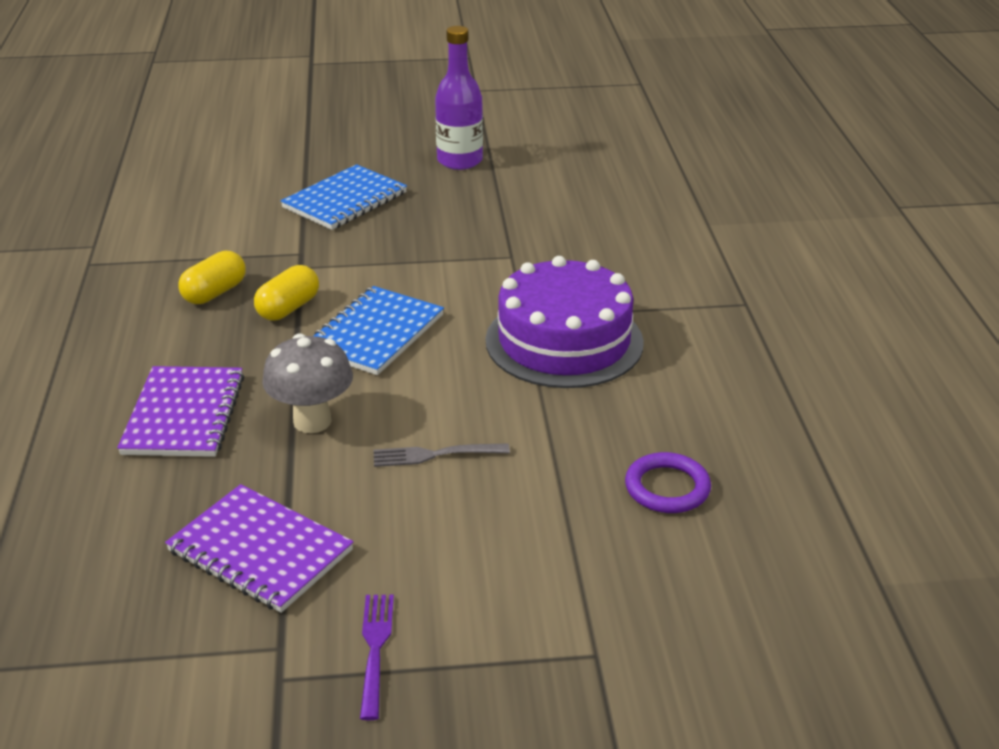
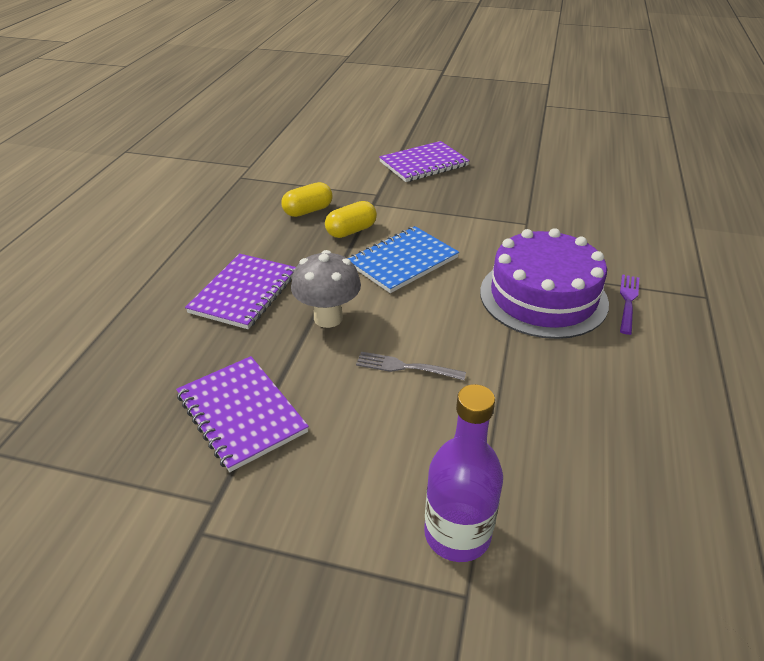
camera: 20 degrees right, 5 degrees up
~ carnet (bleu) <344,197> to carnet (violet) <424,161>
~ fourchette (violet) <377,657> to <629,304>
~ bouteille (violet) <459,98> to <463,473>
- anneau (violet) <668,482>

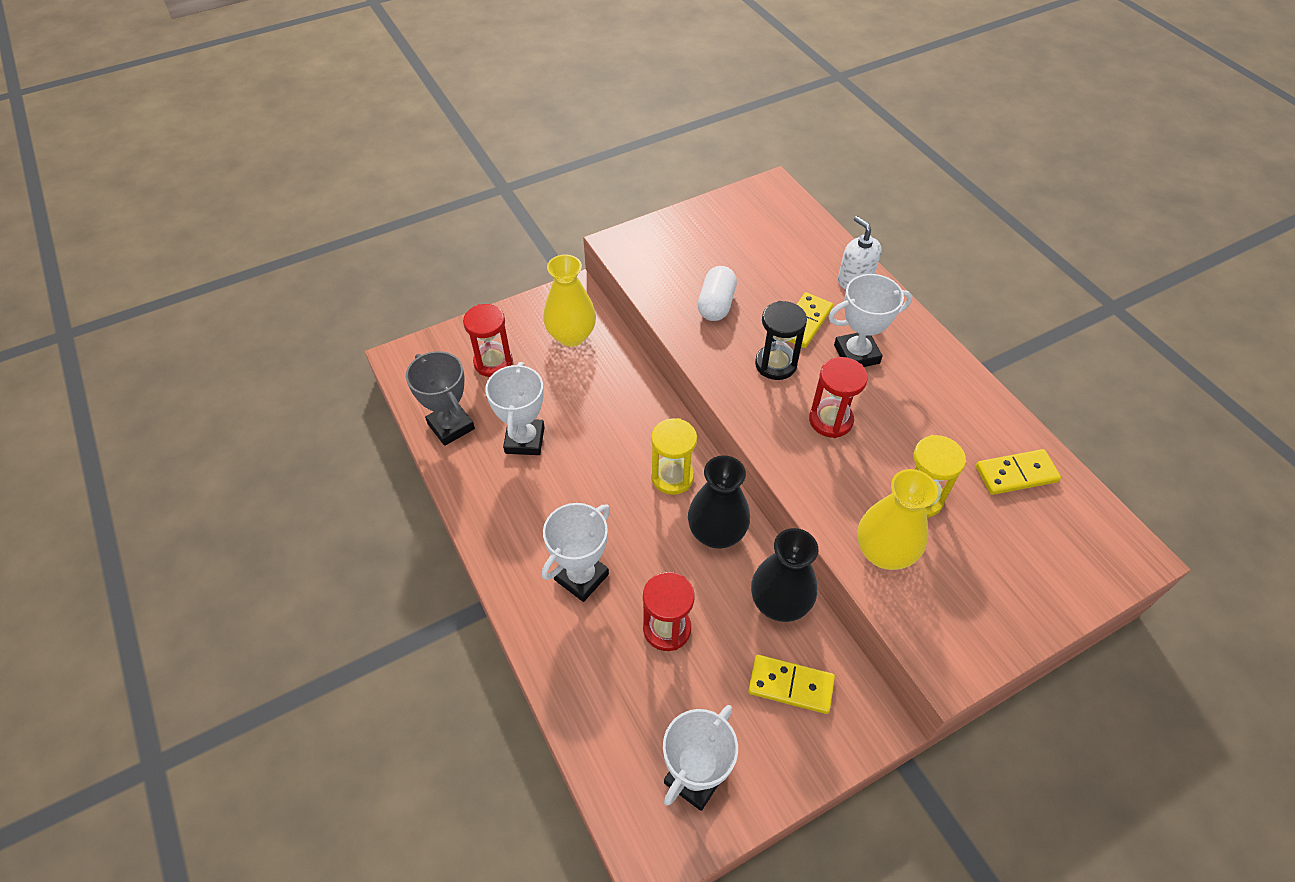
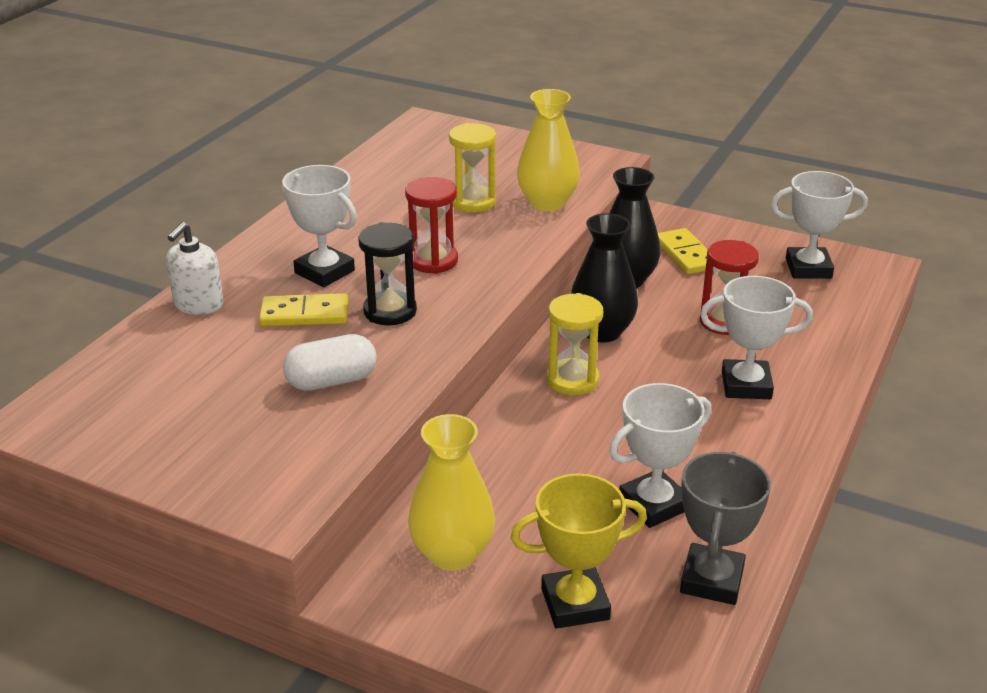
camera: 125 degrees left, 20 degrees down
~ sablier (rouge) <488,340> to trophée (jaune) <578,551>
- domino (jaune) <1018,472>

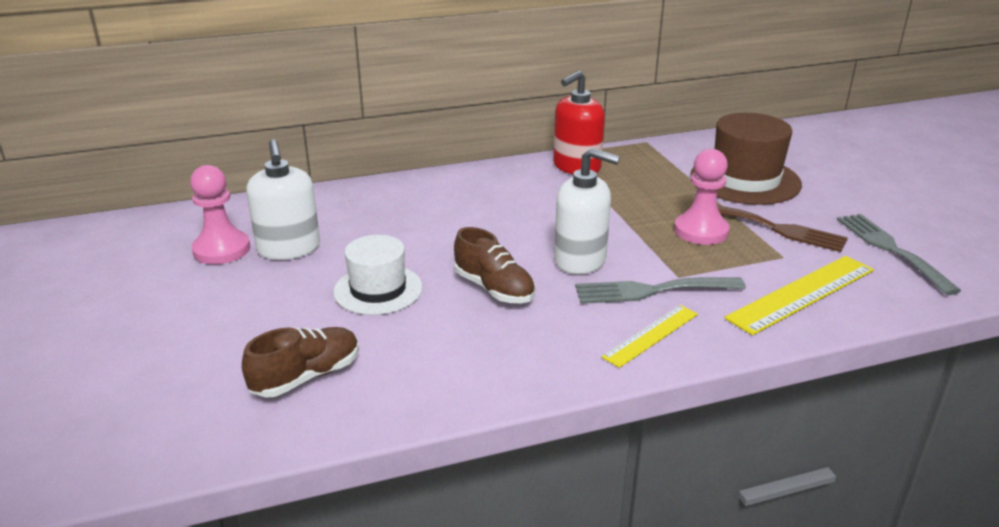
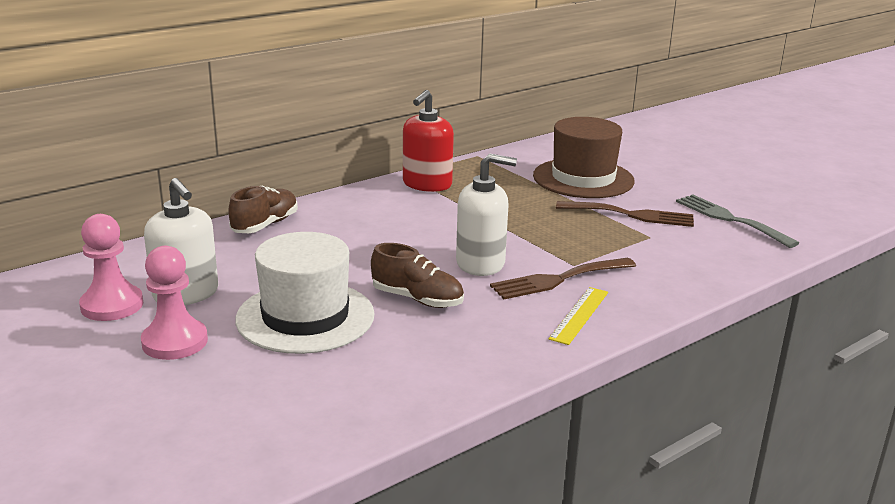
camera: 20 degrees left, 5 degrees down
~ chaussure (marron) <300,362> to <263,209>
~ chapeau (blanc) <378,275> = <305,293> x1.53
~ fourchette (gris) <660,290> to fourchette (marron) <563,279>
~ pion (rose) <702,197> to <174,303>
- règle (jaune) <799,295>

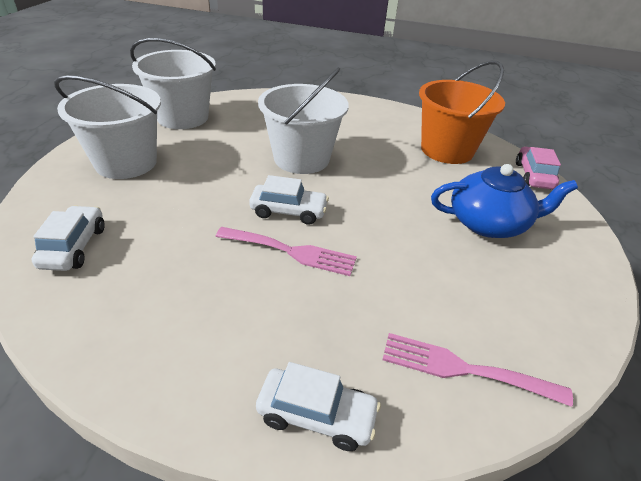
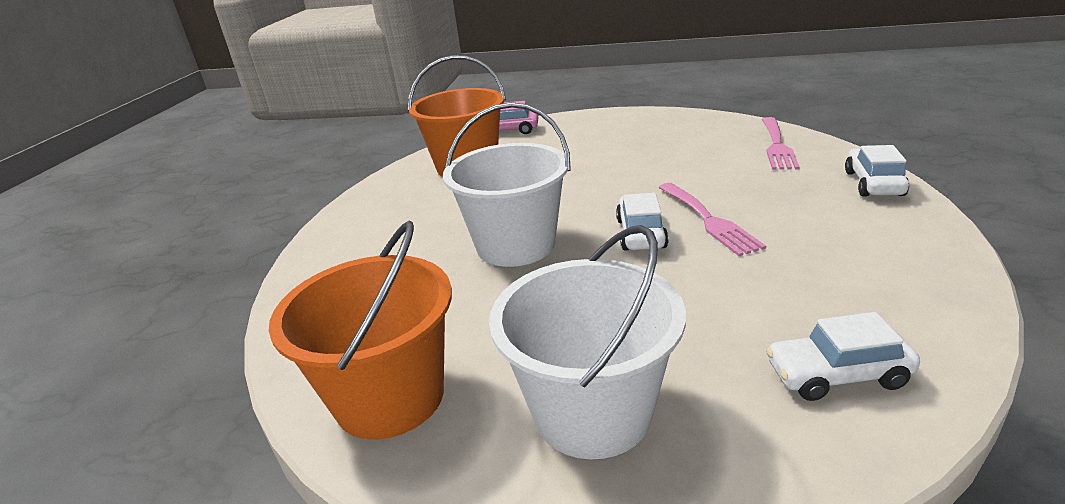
camera: 90 degrees left, 10 degrees down
~ seau (blanc) <173,83> to seau (orange) <360,330>
~ fourchette (rose) <286,251> = <712,219> 150 degrees clockwise
- théière (bleu) <504,201>

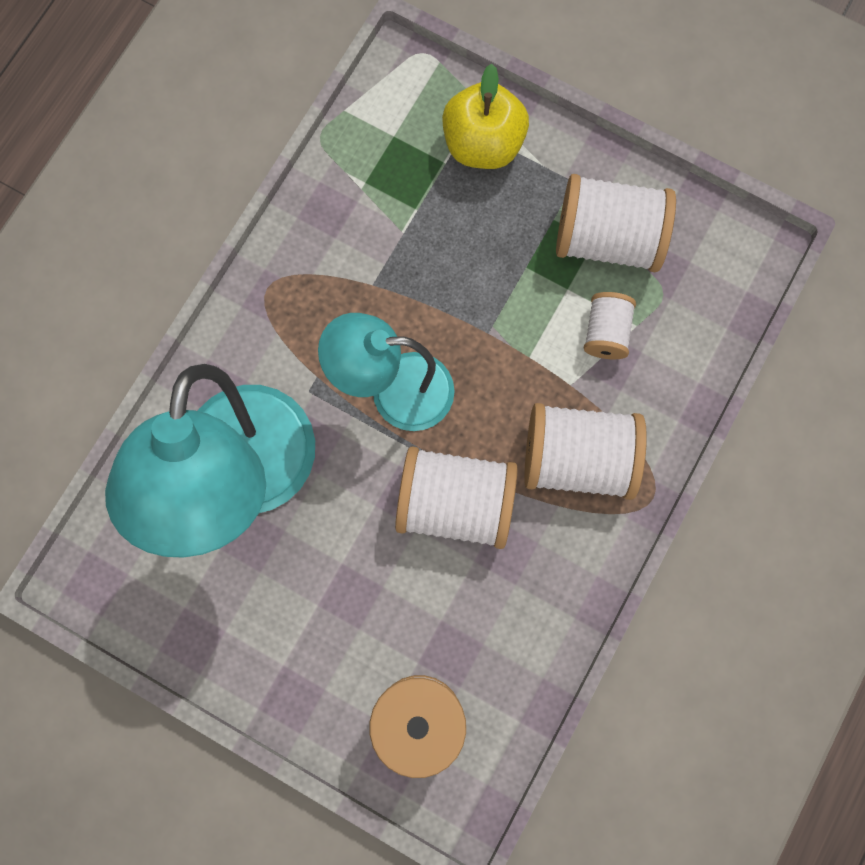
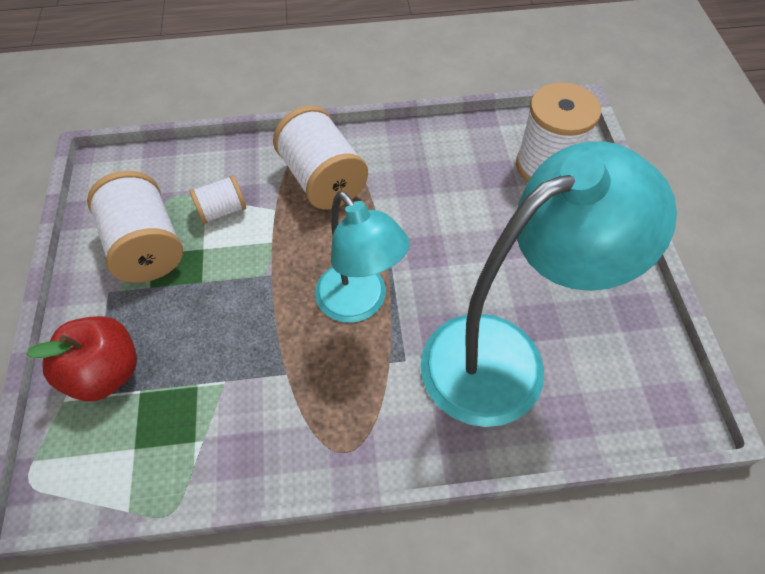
camera: 125 degrees left, 20 degrees down
- bobine (blanc) <456,497>
~ pomme (jaune) <485,116> to pomme (rouge) <81,358>

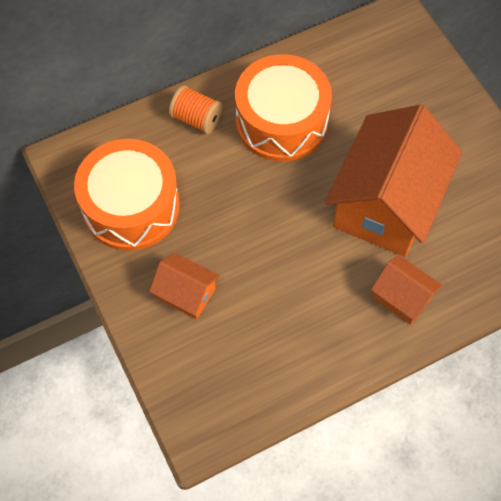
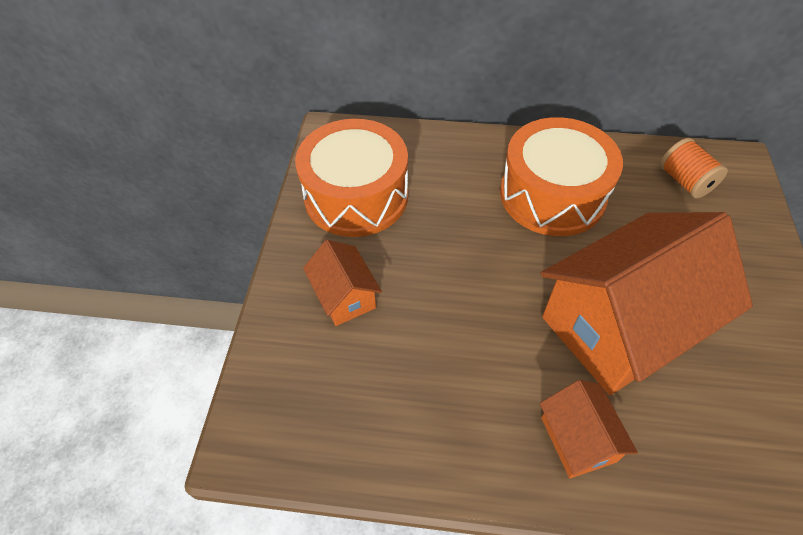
camera: 35 degrees right, 10 degrees down
~ bobine (orange) <196,109> to <694,168>

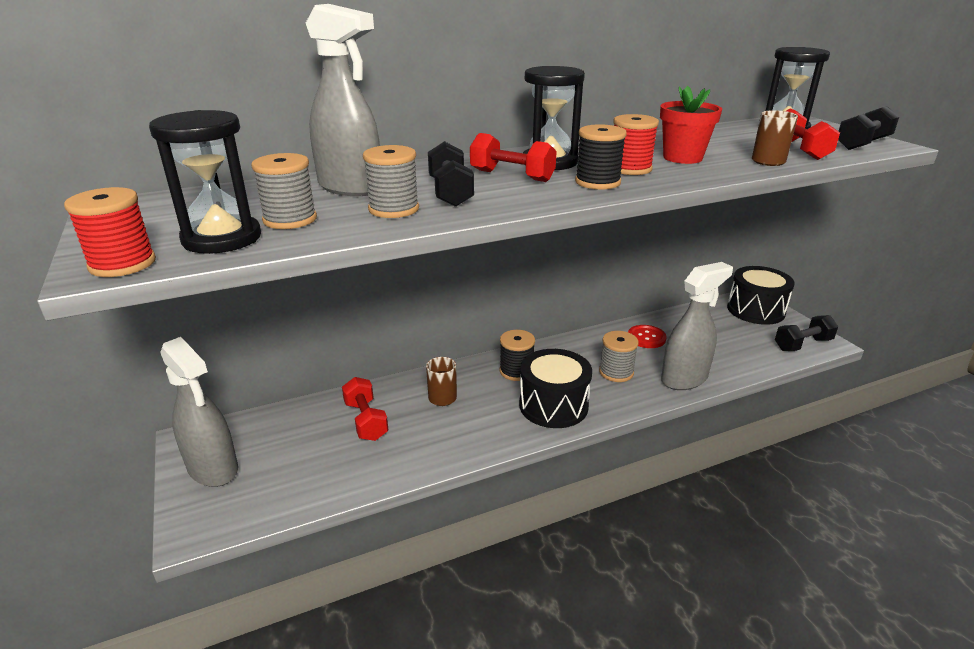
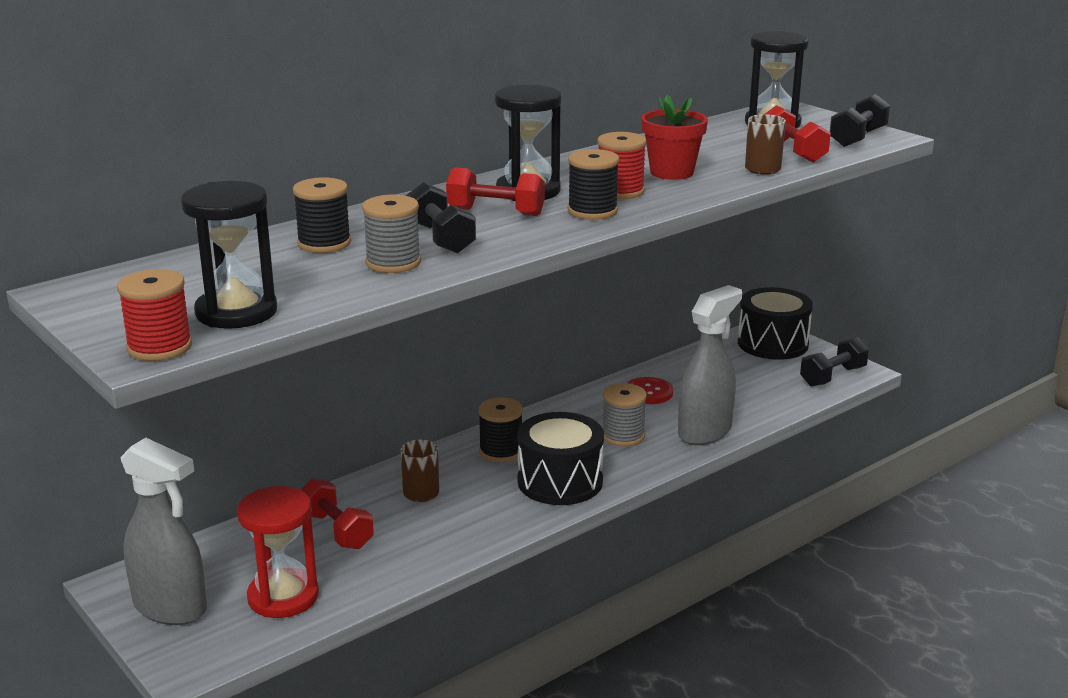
camera: 15 degrees left, 5 degrees down
- bobine (gris) <284,191>
~ vaporisateur (gris) <343,100> to bobine (noir) <322,215>
+ sablier (rouge) <278,552>

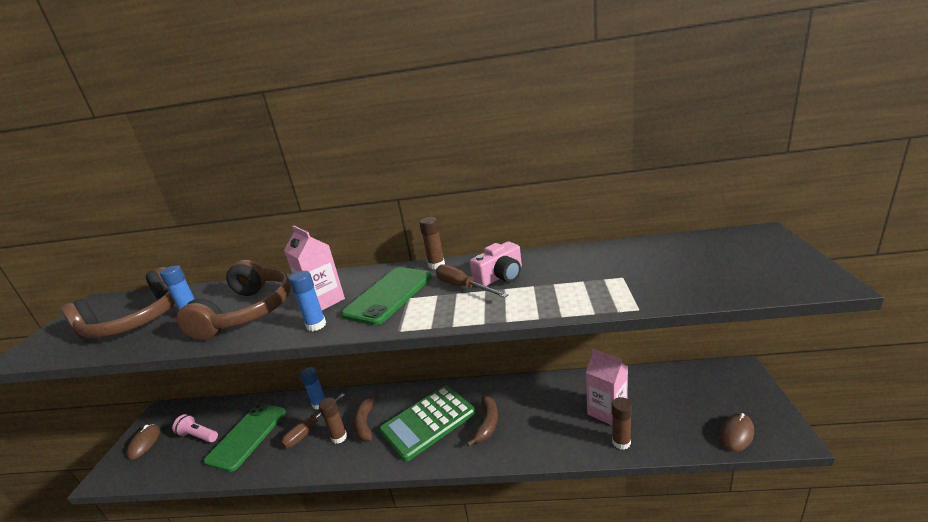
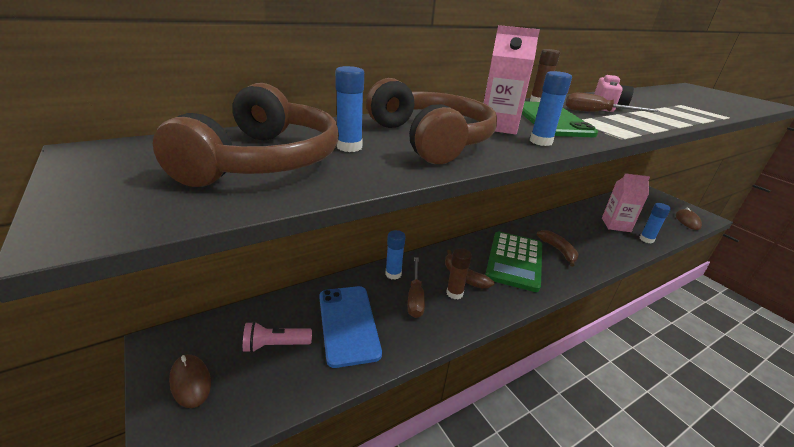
camera: 40 degrees left, 5 degrees up
~ téléphone (vert) <245,438> to téléphone (bleu) <350,327>
~ bâton de colle (marron) <622,423> to bâton de colle (bleu) <655,223>

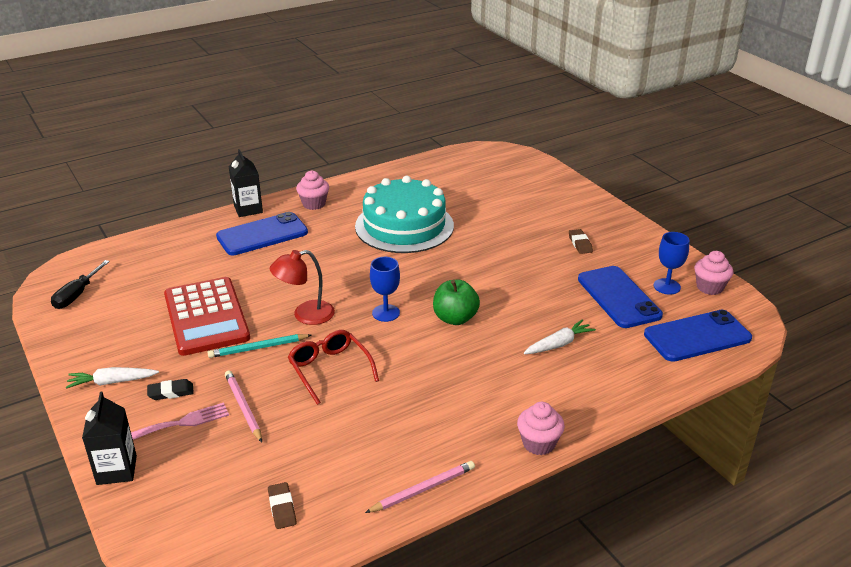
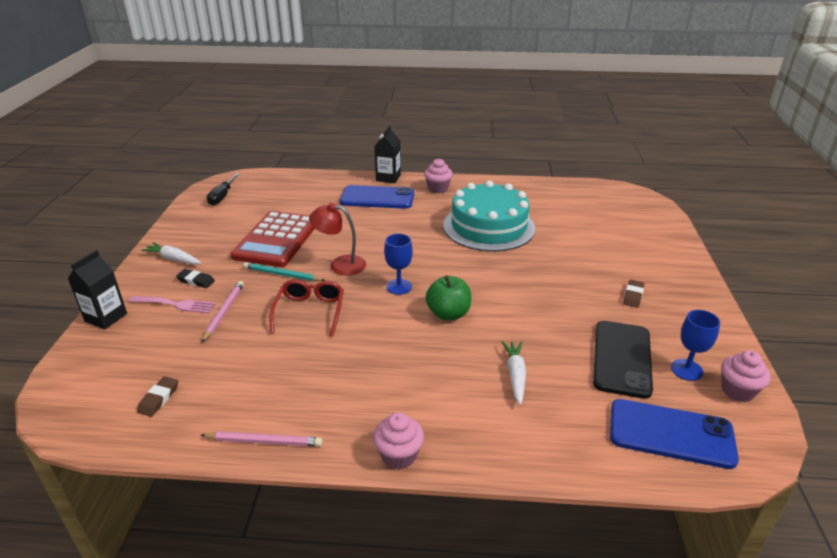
camera: 35 degrees right, 0 degrees up
~ tournevis (noir) <80,284> = <223,189> 45 degrees counterclockwise
~ carotte (blanc) <560,336> = <514,373> 90 degrees counterclockwise
~ téléphone (bleu) <620,297> to téléphone (noir) <623,360>

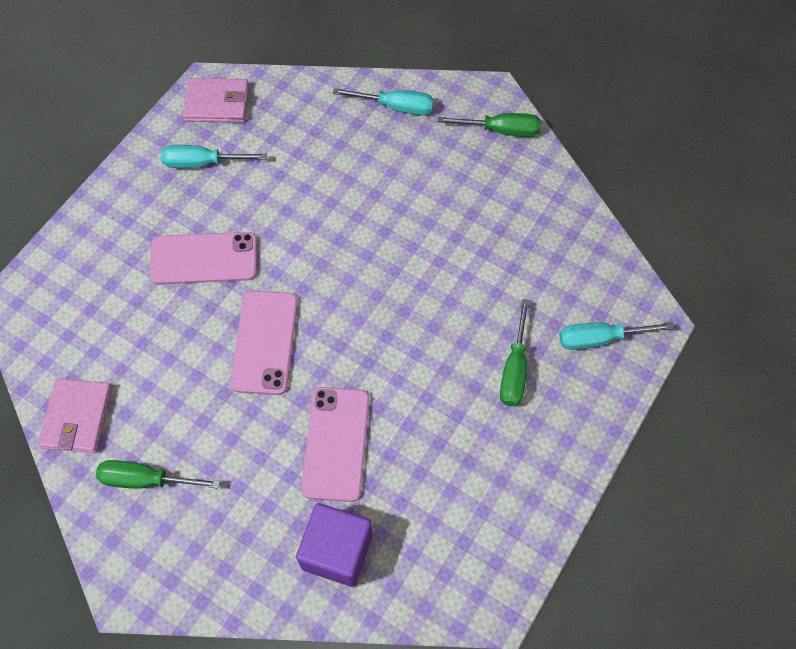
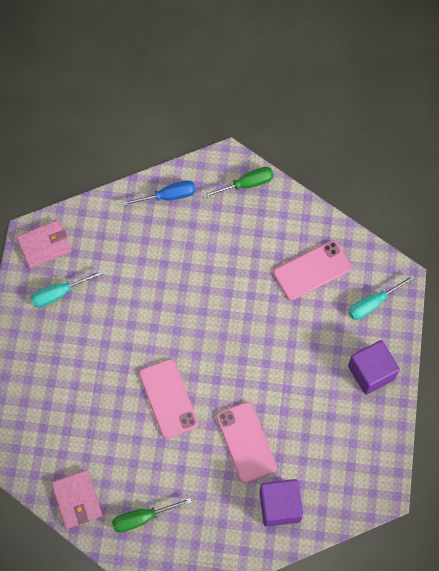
camera: 25 degrees left, 5 degrees up
~ téléphone (rose) <203,258> to <312,270>
~ tournevis (turquoise) <383,101> to tournevis (bleu) <159,193>
- tournevis (vert) <514,352>
+ cube (violet) <374,367>

